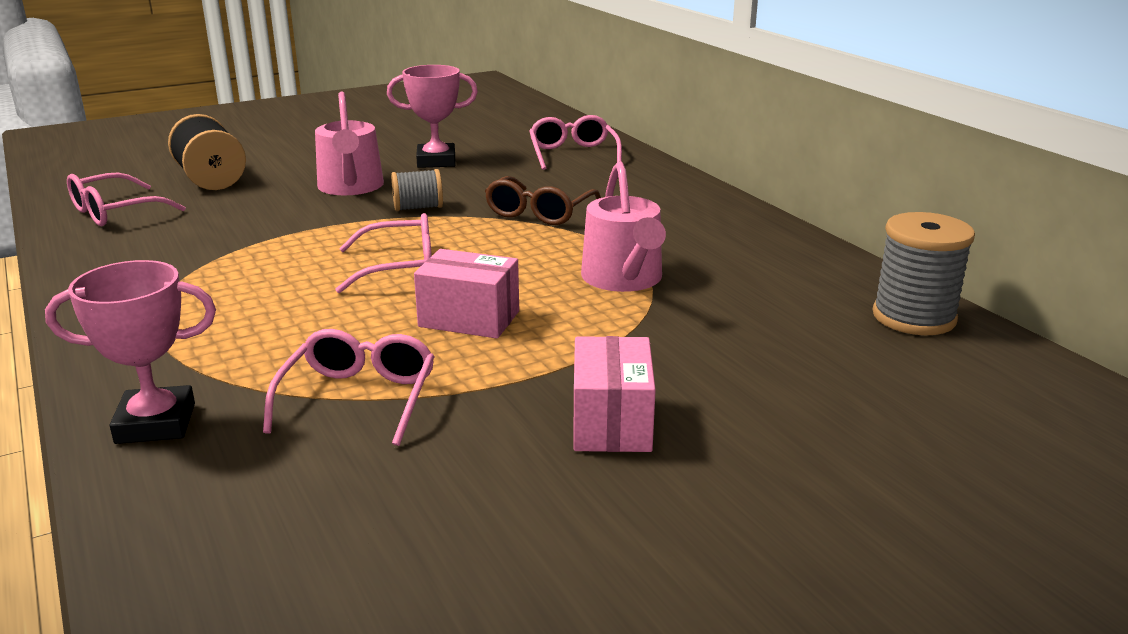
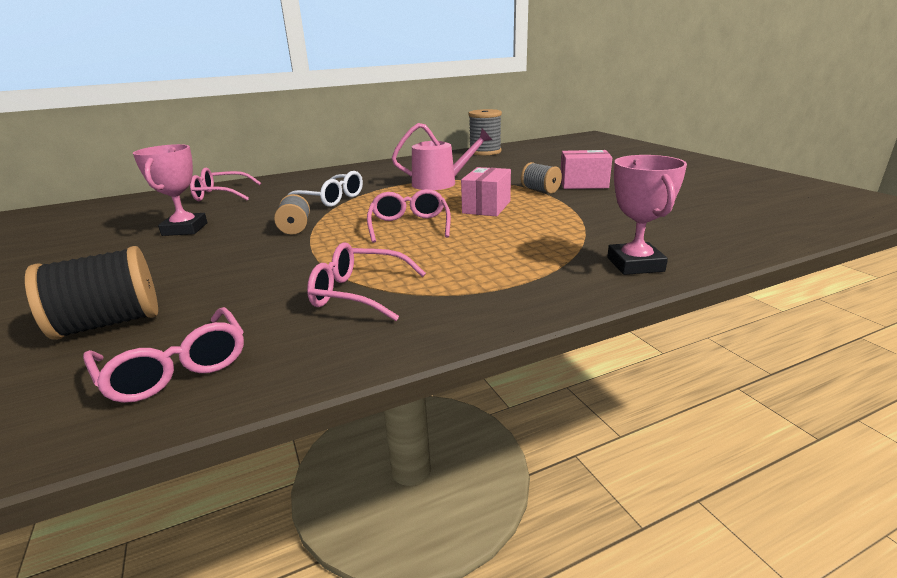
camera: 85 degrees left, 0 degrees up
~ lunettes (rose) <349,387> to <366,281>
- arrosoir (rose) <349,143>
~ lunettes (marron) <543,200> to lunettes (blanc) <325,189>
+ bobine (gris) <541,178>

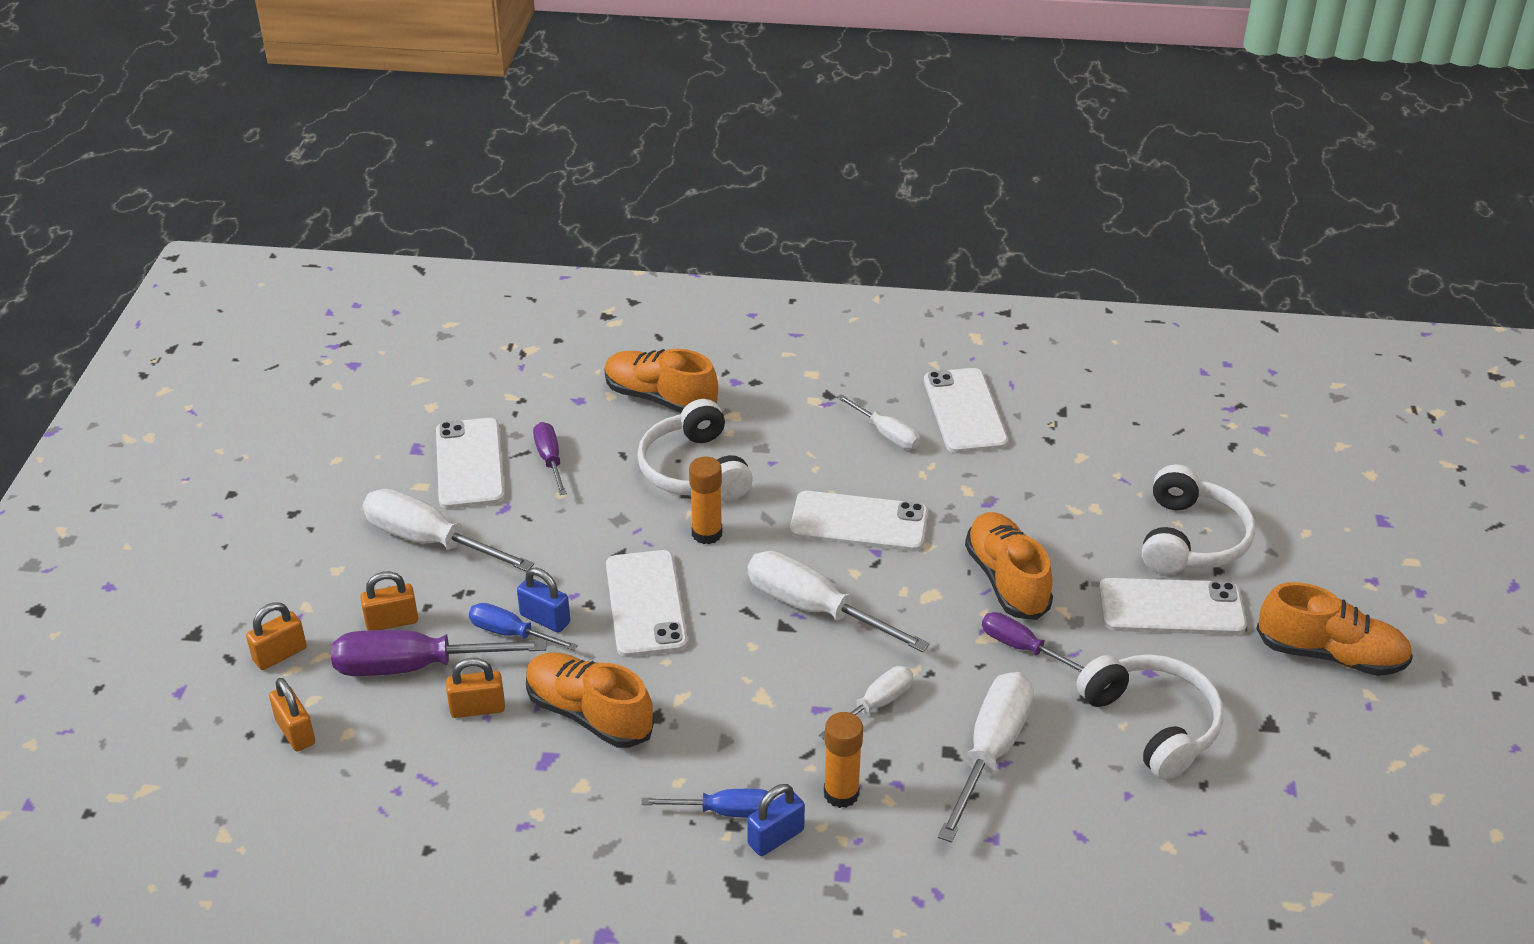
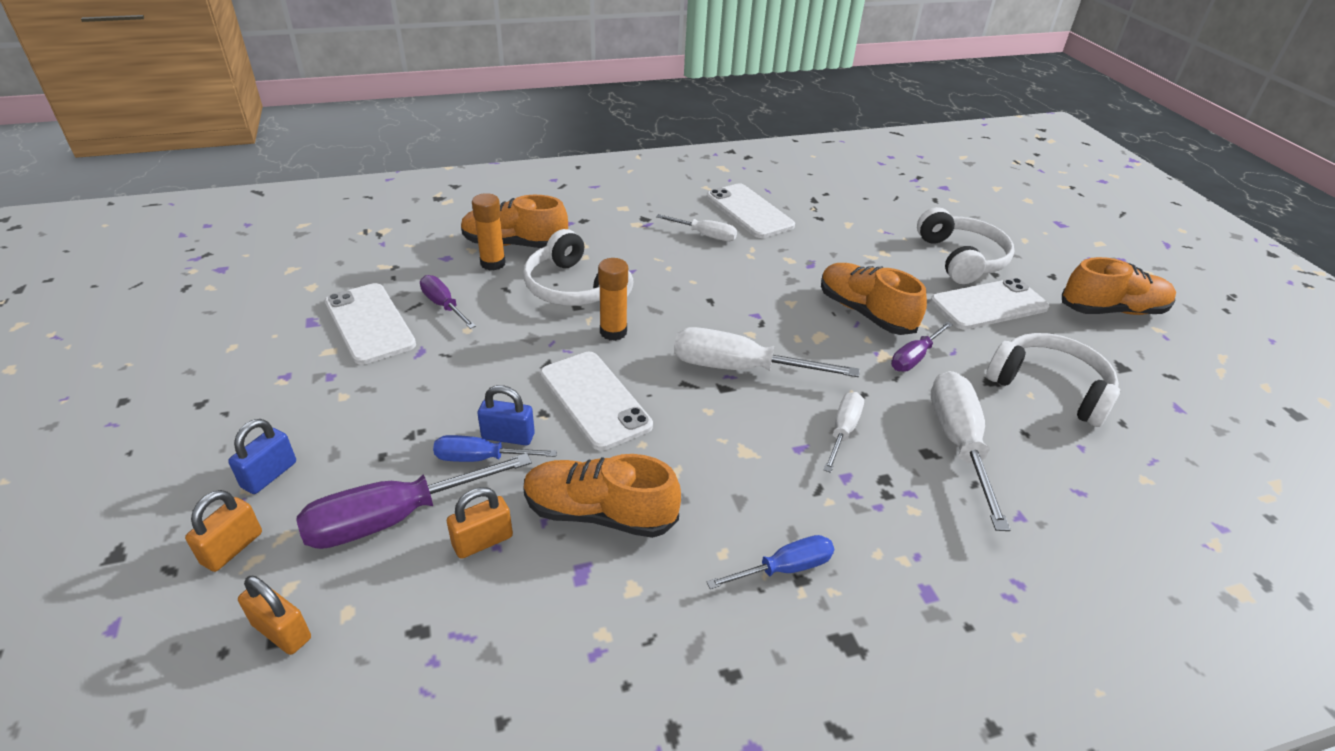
camera: 25 degrees left, 0 degrees up
- cadenas (orange) <389,600>
- tournevis (blanc) <448,530>
~ cadenas (bleu) <776,820> to <262,456>
- téléphone (blanc) <859,521>
~ bâton de colle (orange) <843,760> to <489,232>
~ tournevis (violet) <1033,642> = <922,346> 60 degrees counterclockwise

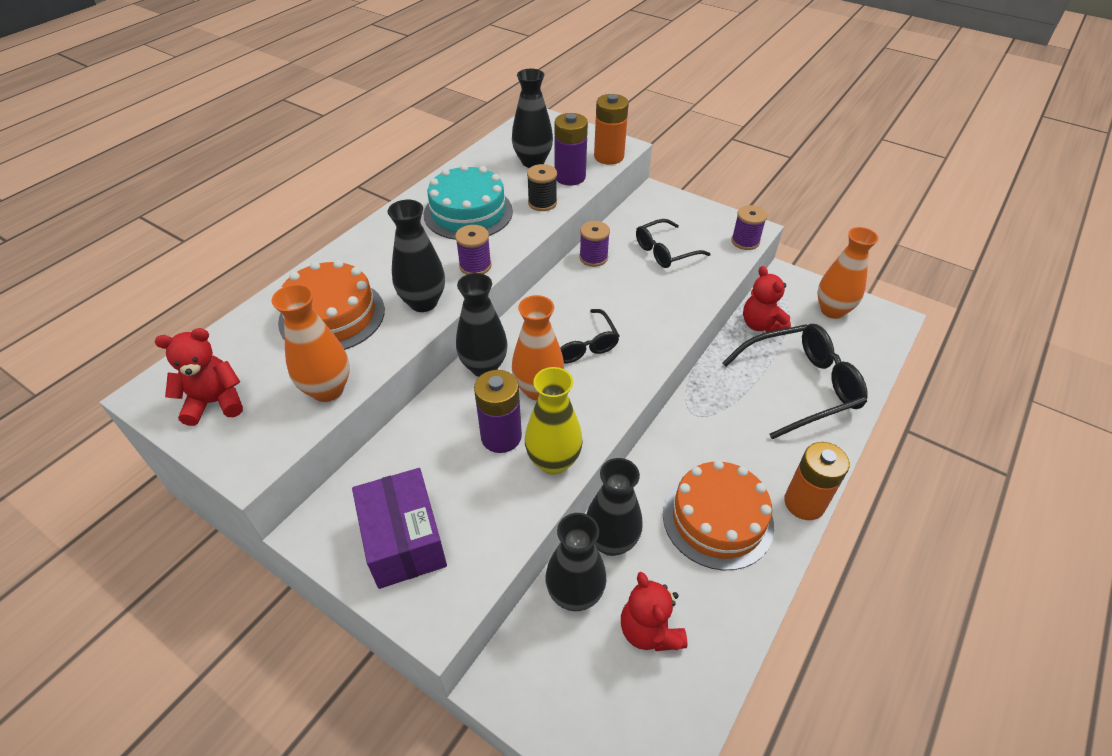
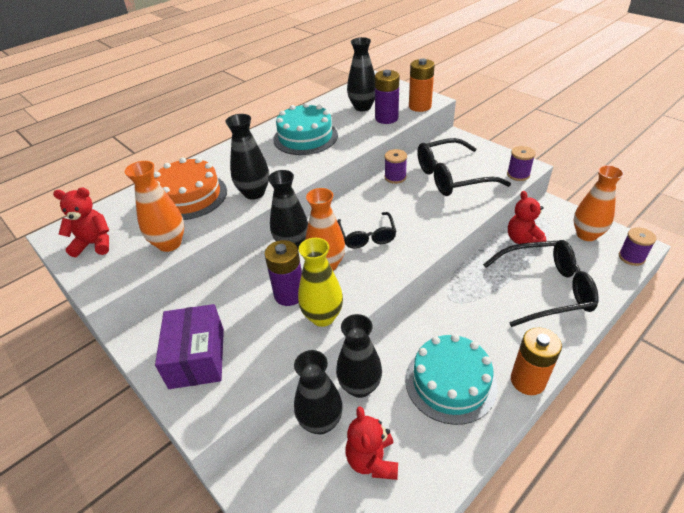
camera: 15 degrees right, 5 degrees down
~ bobine (violet) <473,250> to <637,246>
- bobine (noir) <542,187>
~ lunettes (noir) <673,243> = <464,167> x1.64
~ gâteau (orange) <718,515> to gâteau (turquoise) <451,379>

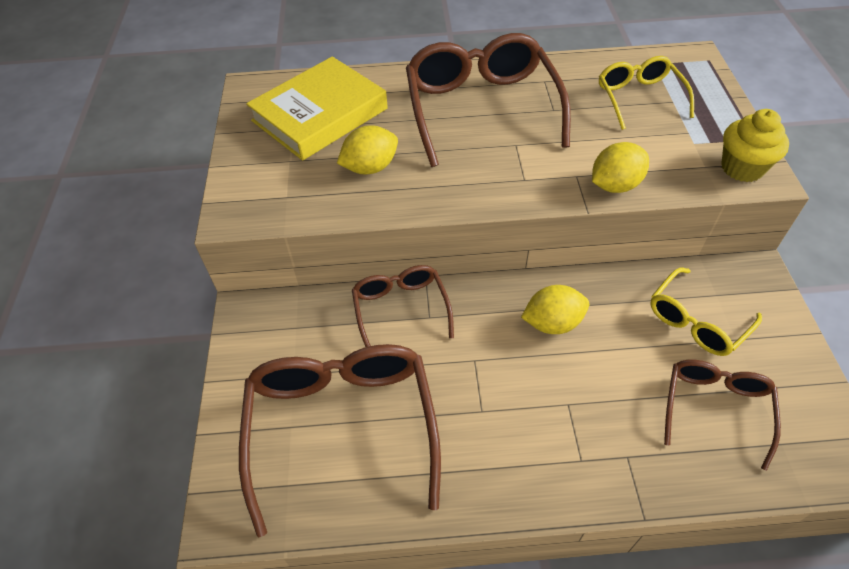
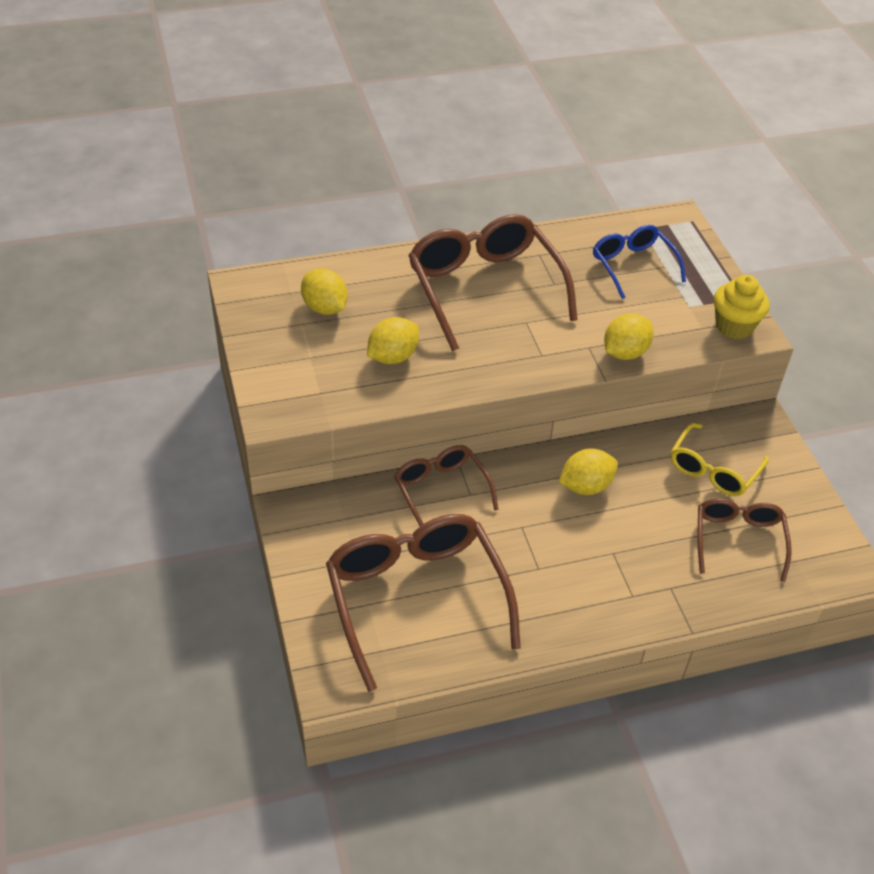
camera: 15 degrees left, 5 degrees down
~ livre (jaune) <317,109> to citron (jaune) <324,291>
~ lunettes (jaune) <646,93> to lunettes (bleu) <639,262>

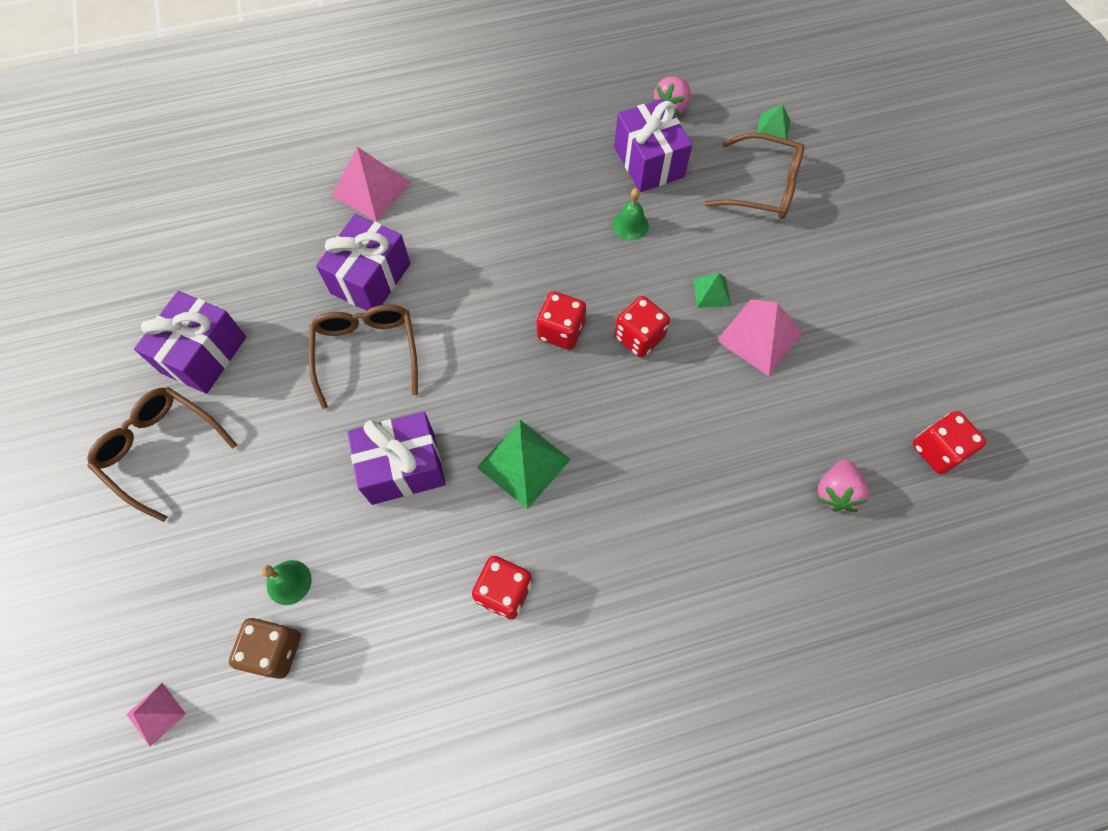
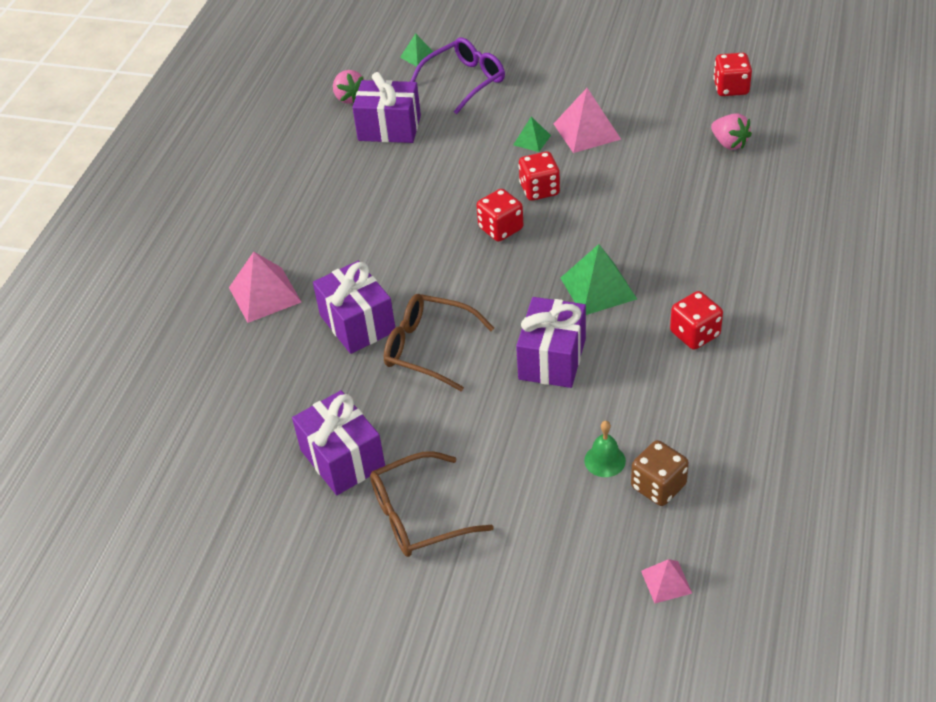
camera: 55 degrees left, 20 degrees down
- cloche (vert) <630,214>
~ lunettes (marron) <755,175> to lunettes (violet) <457,76>

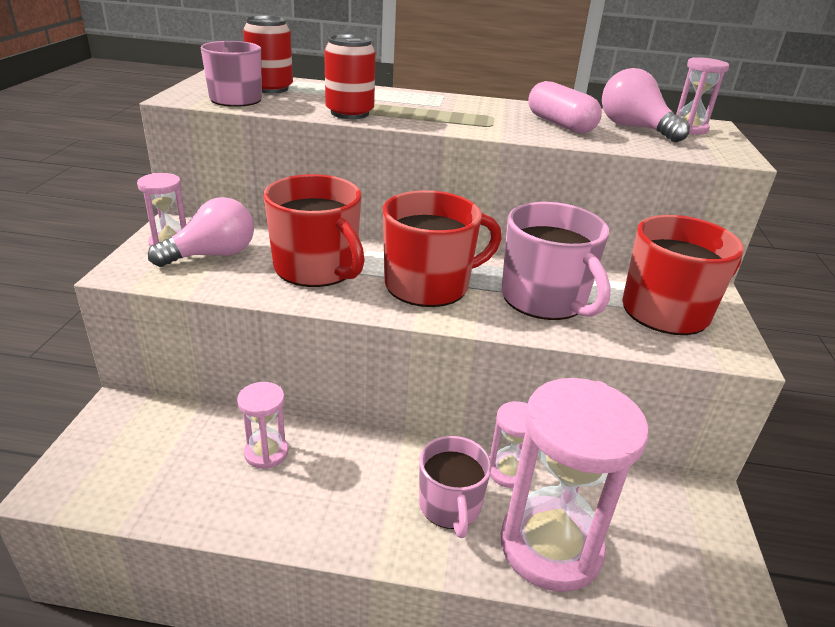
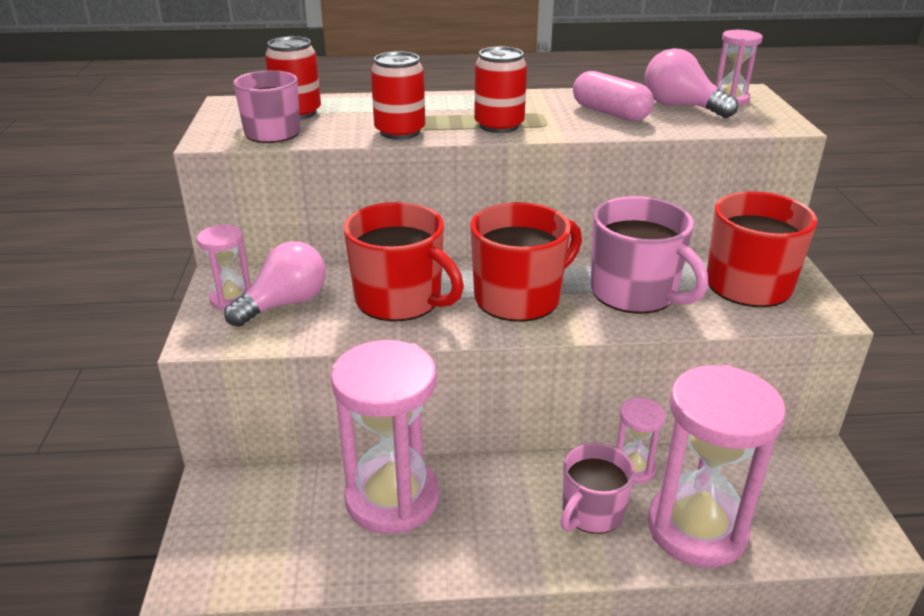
camera: 10 degrees left, 0 degrees up
~ sablier (rose) <262,425> = <385,437> x2.10
~ tasse (rose) <455,487> = <597,488> 60 degrees clockwise
+ canette (rouge) <500,90>

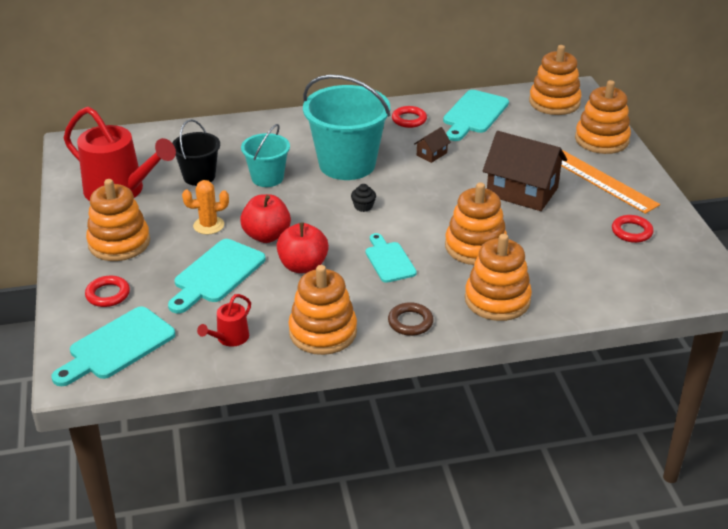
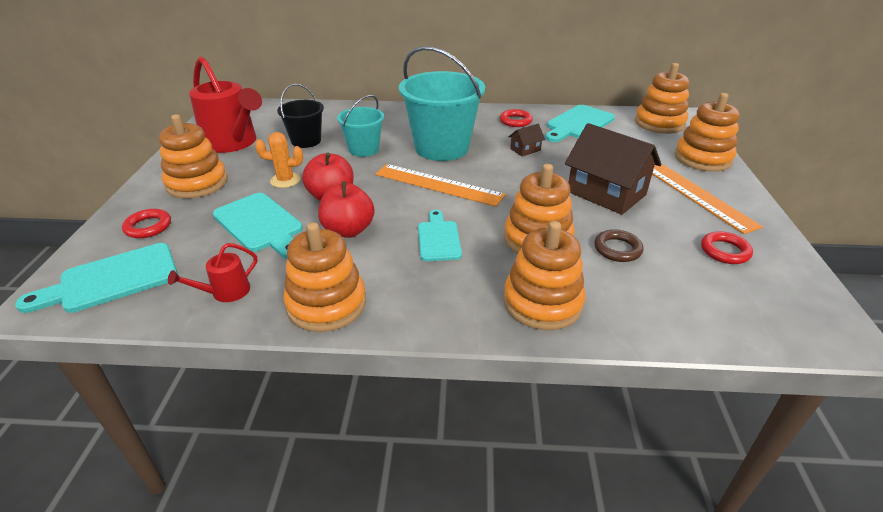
camera: 15 degrees right, 0 degrees up
~ planche à découper (turquoise) <216,276> = <258,226> 90 degrees counterclockwise
~ muffin (noir) <363,198> to règle (orange) <440,185>
~ anneau (marron) <410,319> to <618,245>

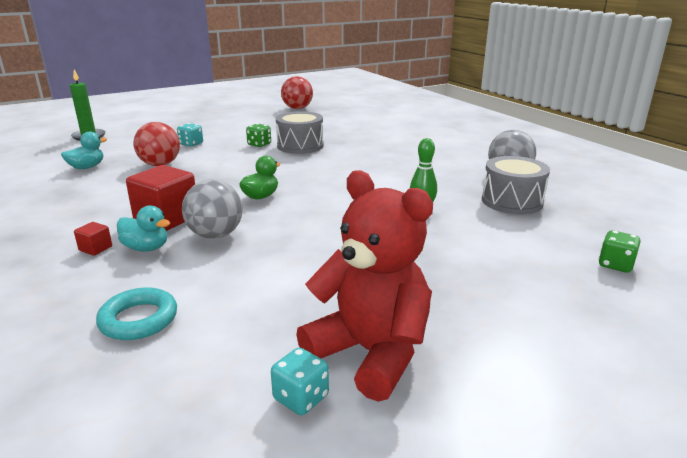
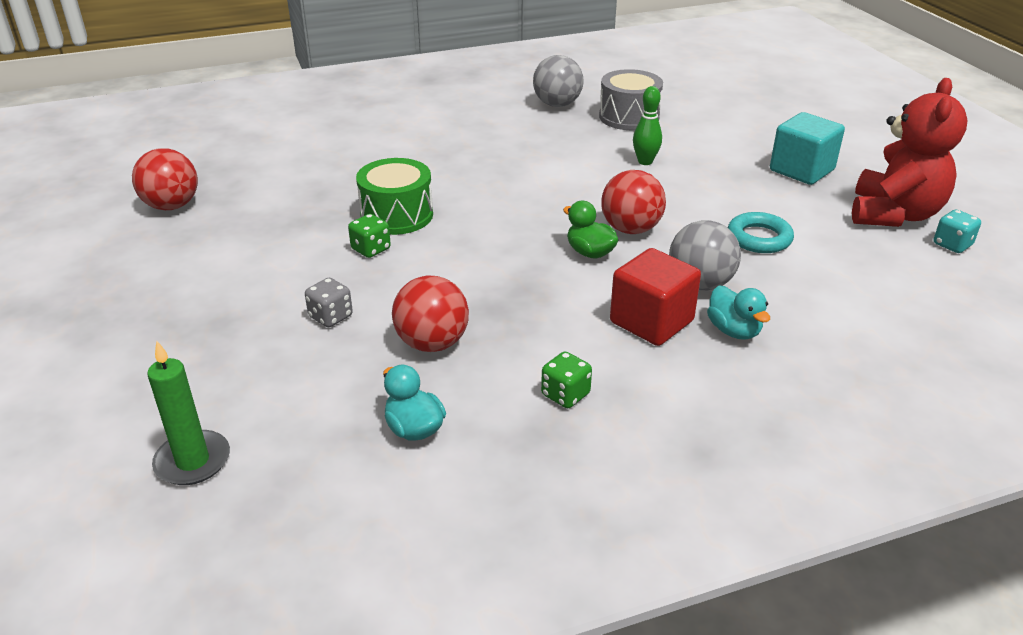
camera: 80 degrees left, 10 degrees up
- cube (rouge) <93,239>
~ anneau (turquoise) <136,313> to <761,232>
~ canard (turquoise) <143,228> = <738,312> 120 degrees clockwise
~ dé (turquoise) <190,135> to dé (gris) <329,302>
~ tambour (gris) <300,132> to tambour (vert) <394,196>
~ ours en peluche (rouge) <364,285> = <910,152> 150 degrees clockwise
~ dé (vert) <620,251> to <566,380>
+ balle (rouge) <633,202>
+ cube (turquoise) <807,148>

